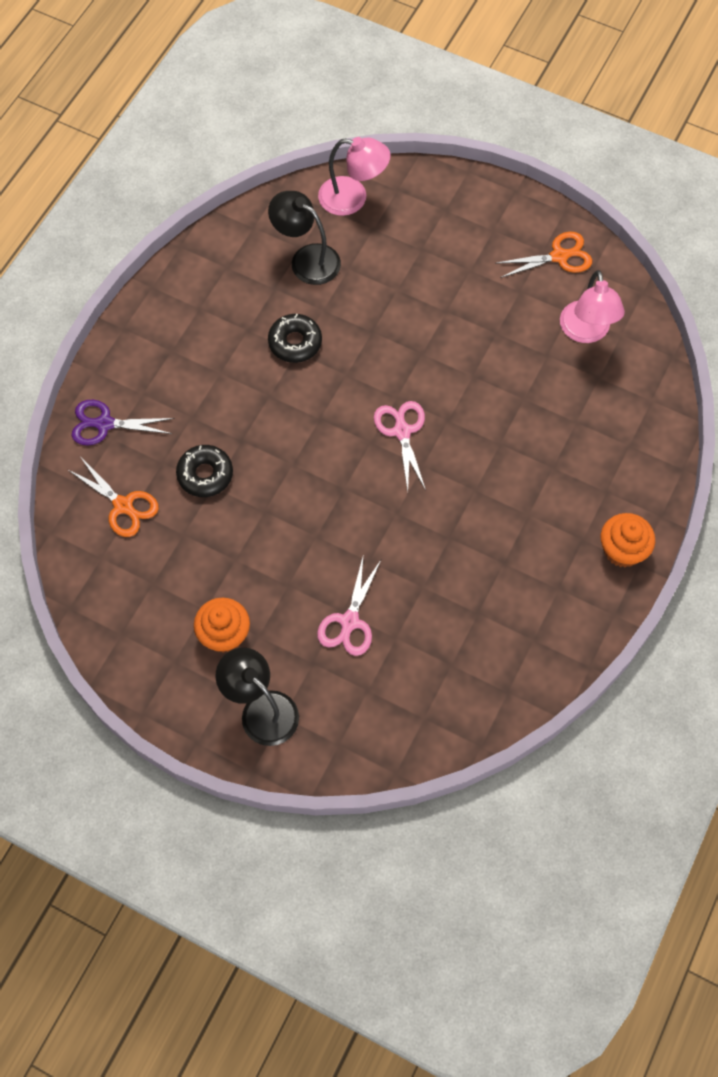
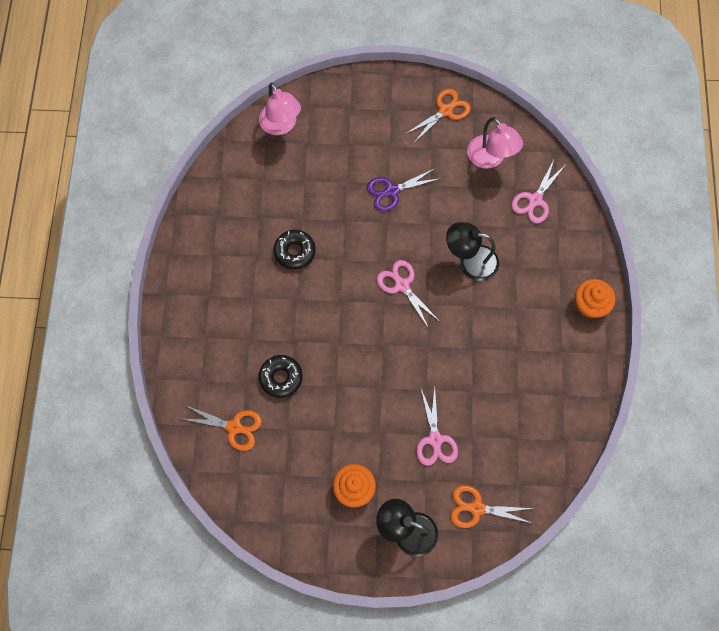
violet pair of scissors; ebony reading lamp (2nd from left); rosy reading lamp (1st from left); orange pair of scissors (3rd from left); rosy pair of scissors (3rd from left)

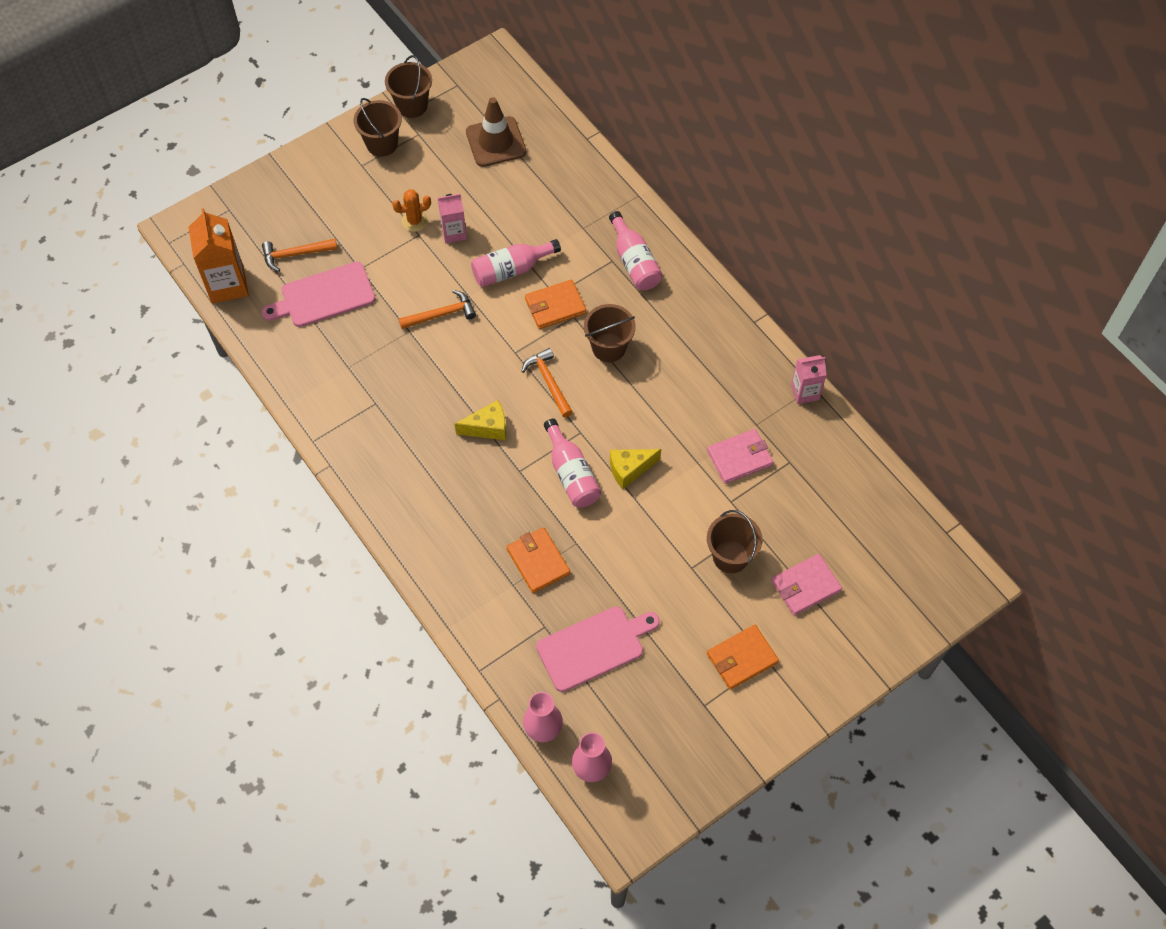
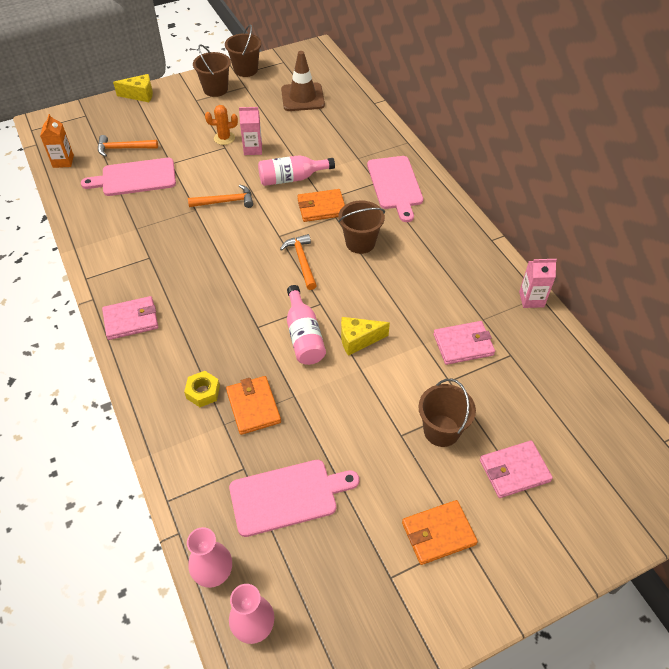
orange milk carton; golden cheese wedge (1st from left); rosy chopping board (3rd from left); rosy billfold (1st from left); golden hexagon nut

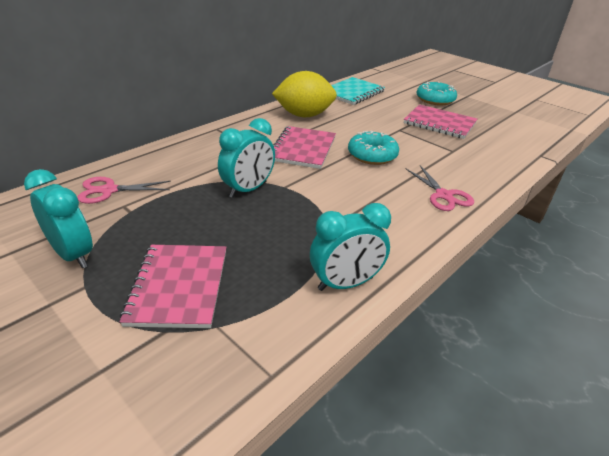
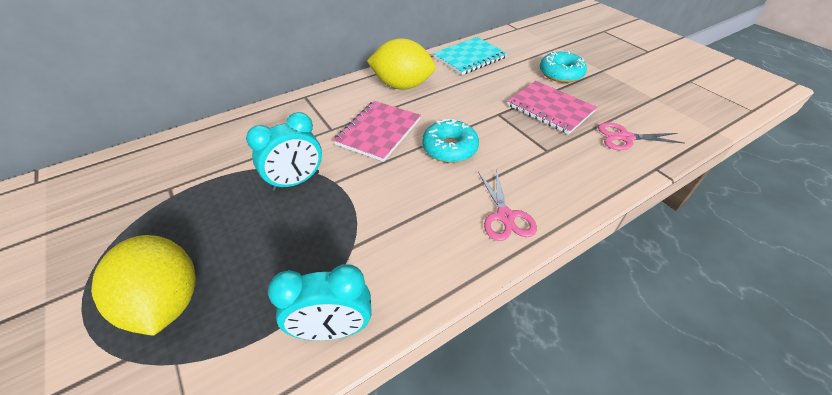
teal clock (1st from left in the first image); rosy pair of scissors (2nd from left); golden citrus fruit (1st from left)

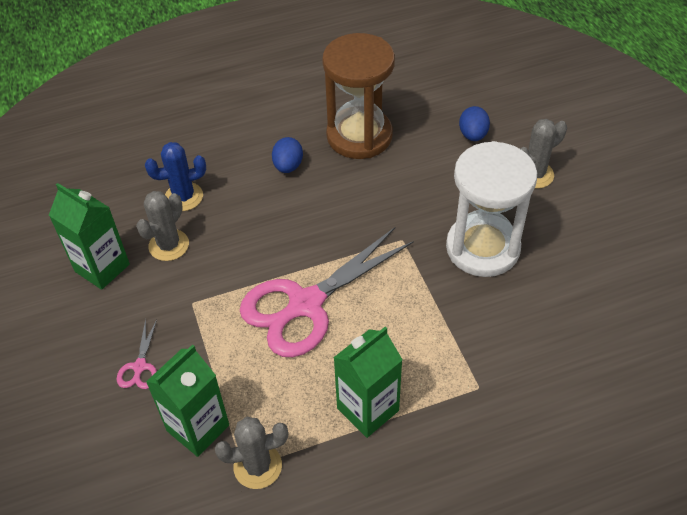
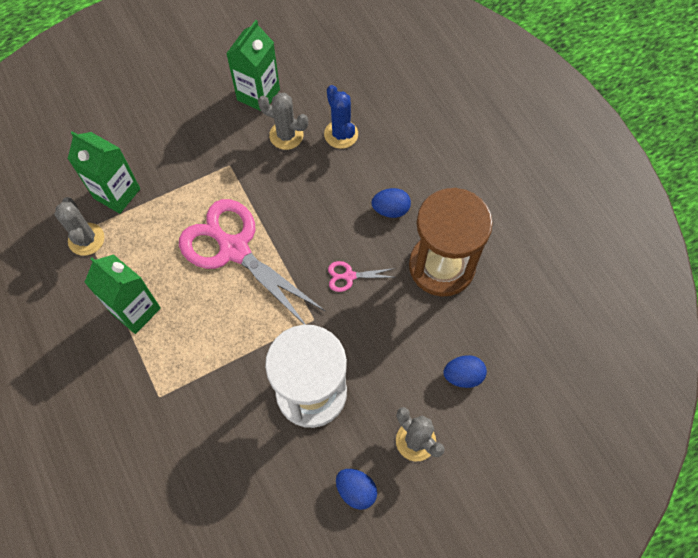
rosy pair of scissors (2nd from left); cobalt toy egg (1st from left)

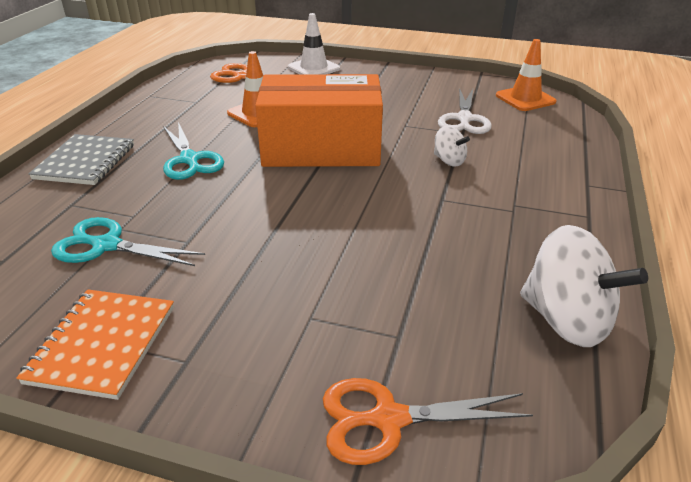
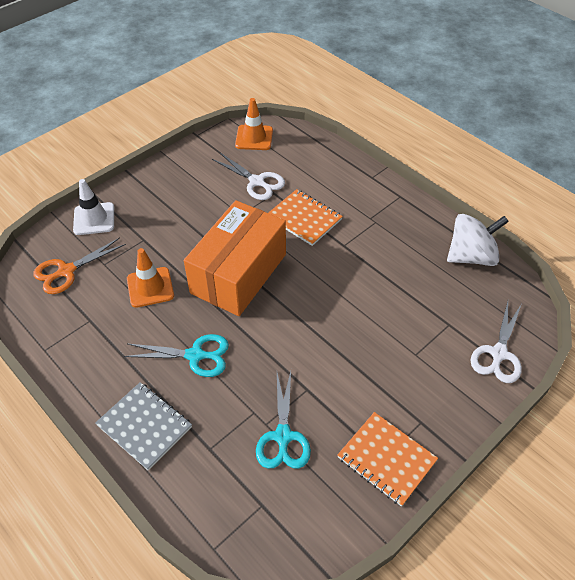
teal pair of scissors (2nd from left); pure white pair of scissors (2nd from left); orange exercise book (1st from left)

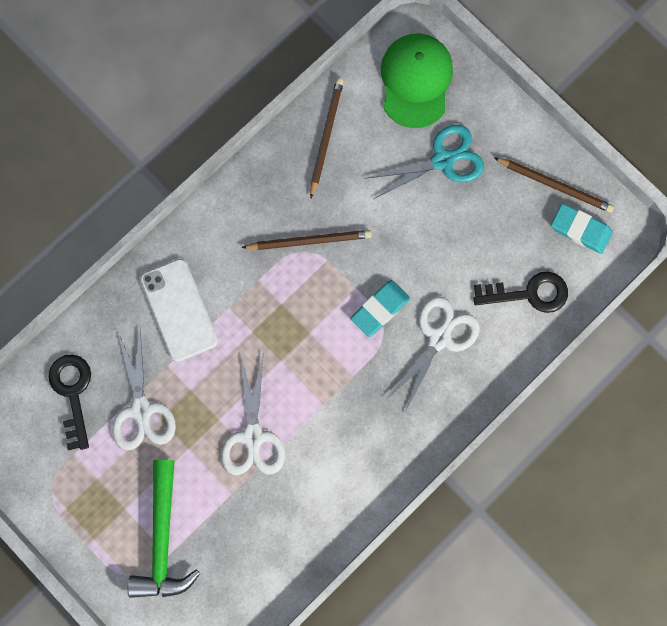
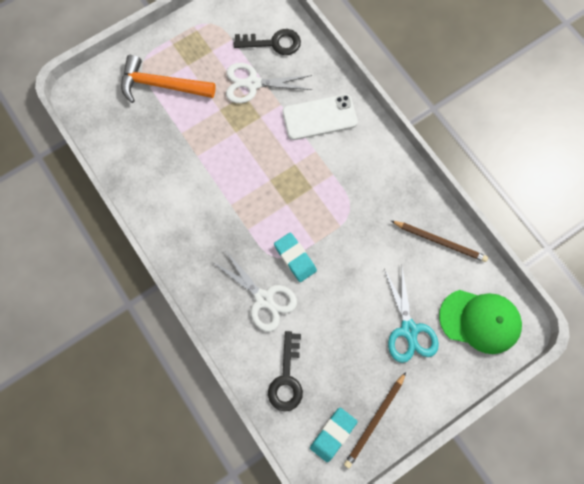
orange claw hammer; pure white pair of scissors (2nd from left in the first image); russet wooden pencil (1st from left in the first image)

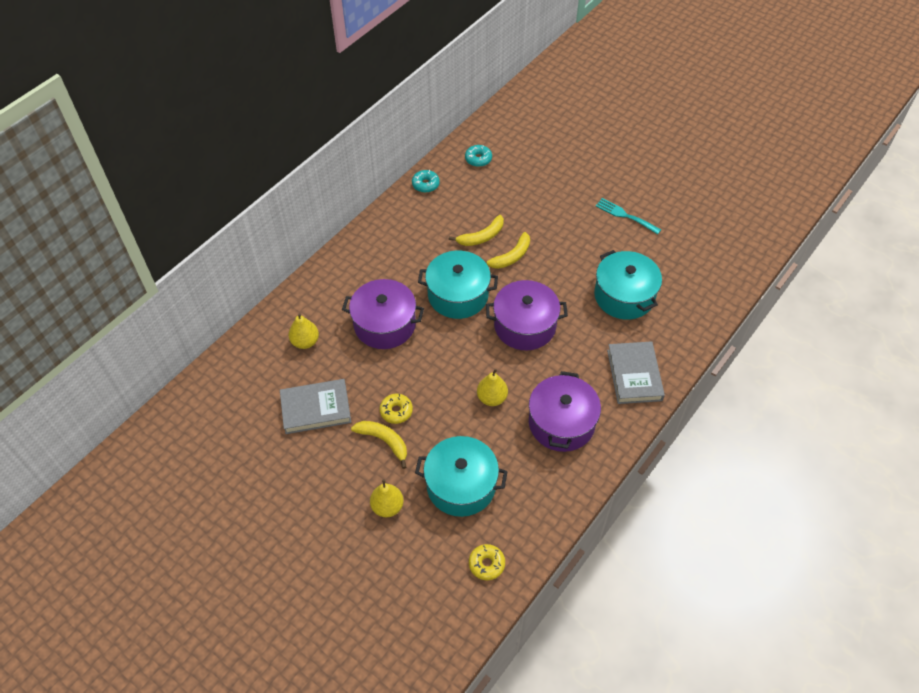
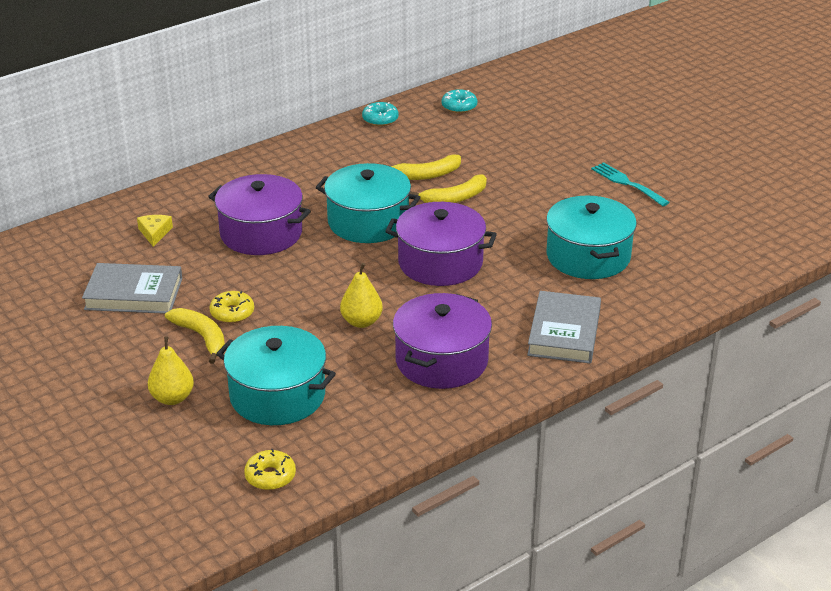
golden cheese wedge

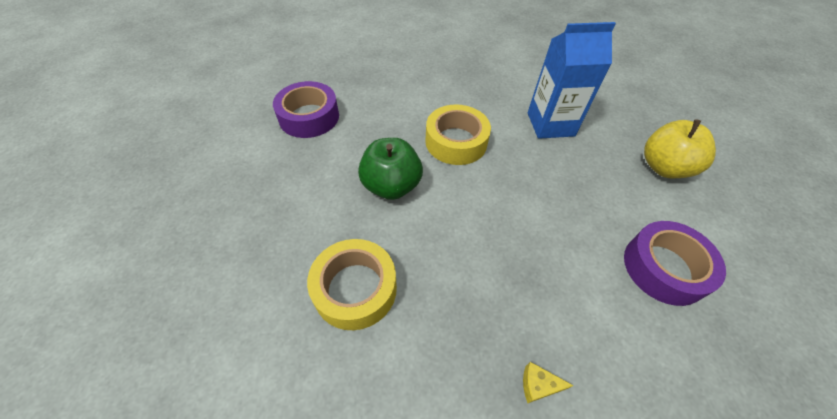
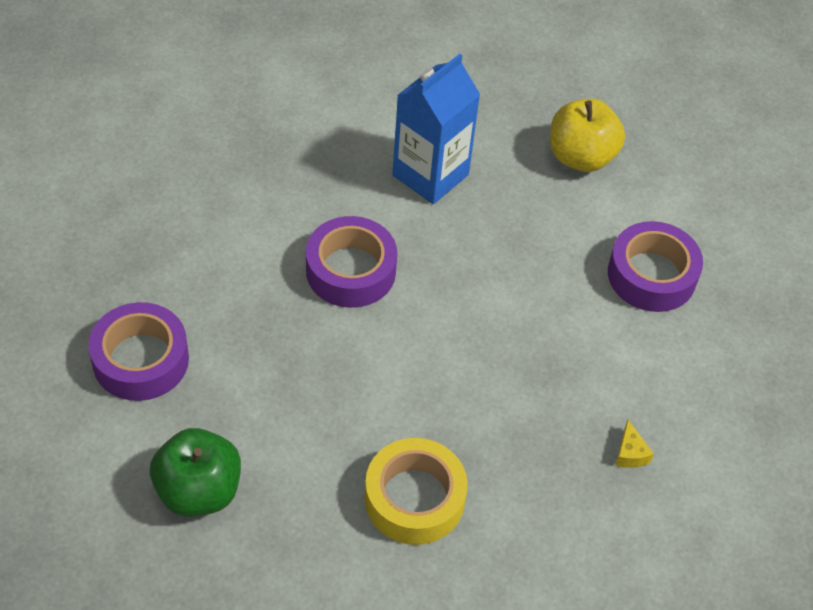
leaf-green toy apple; violet tape (2nd from left); golden cheese wedge

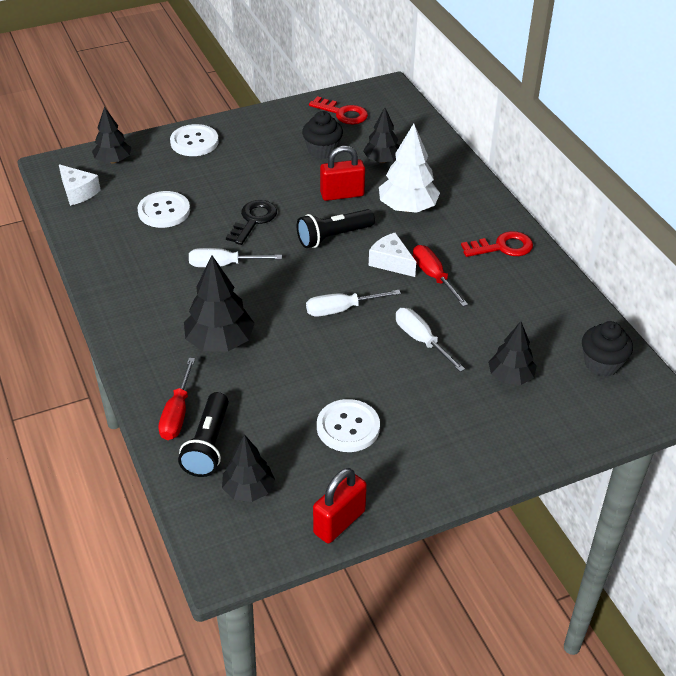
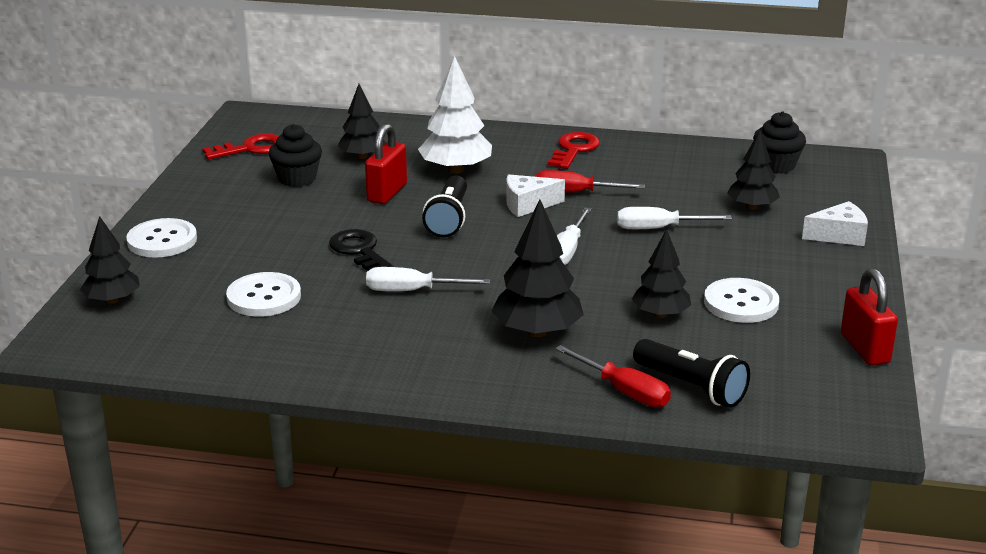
pure white cheese wedge (2nd from left); pure white flat screwdriver (1st from left); ebony tree (4th from left)

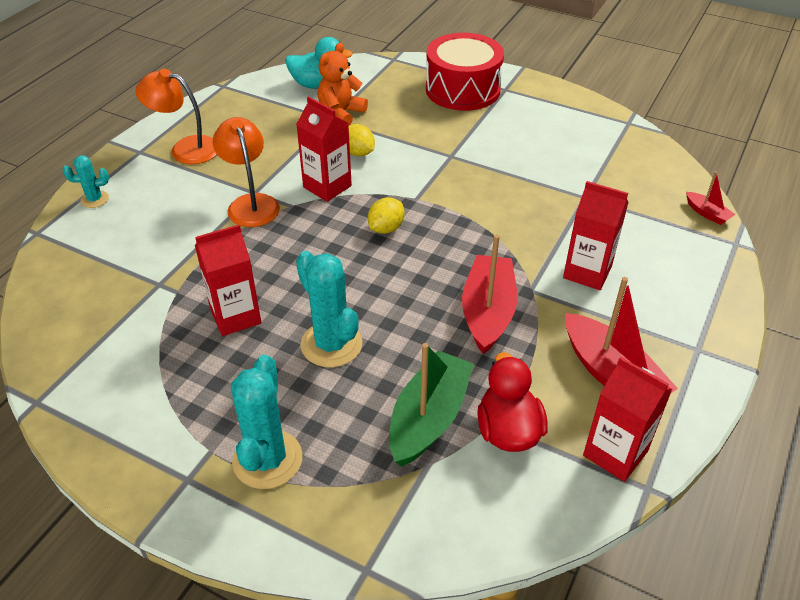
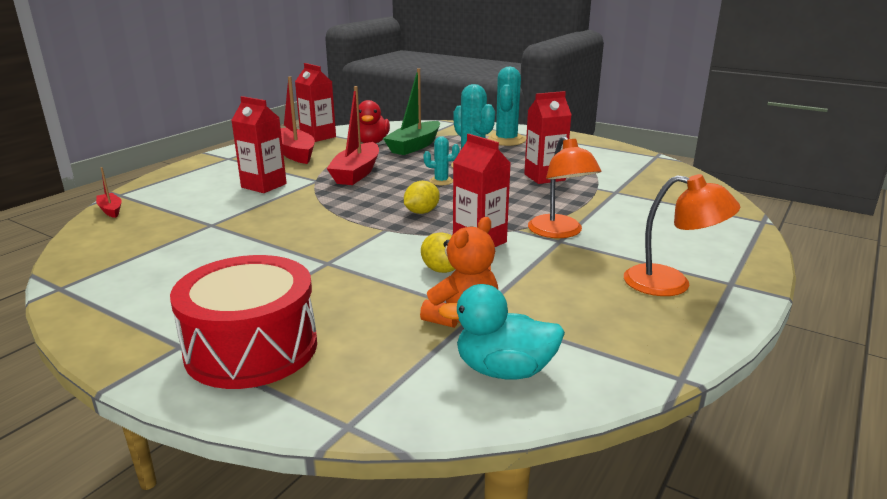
teal cactus (1st from left)

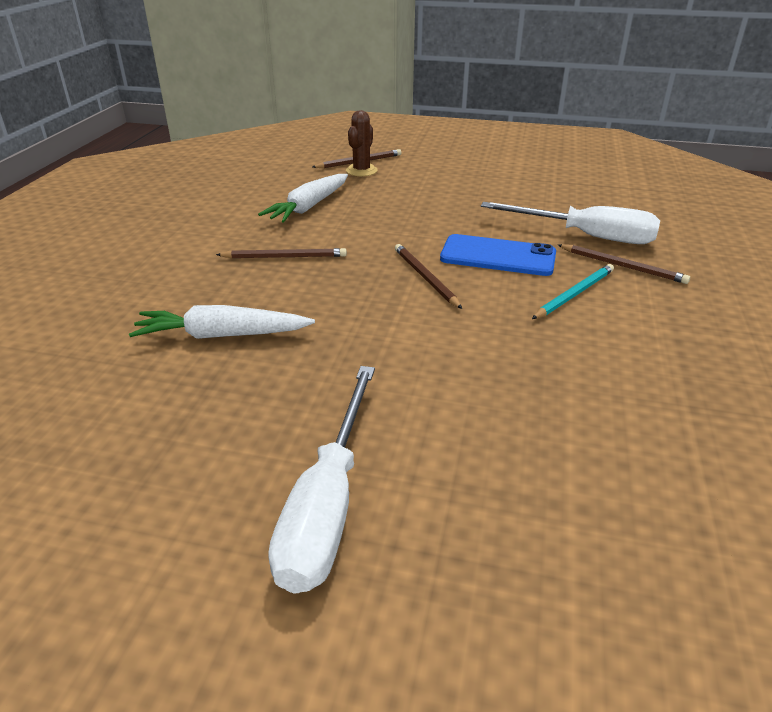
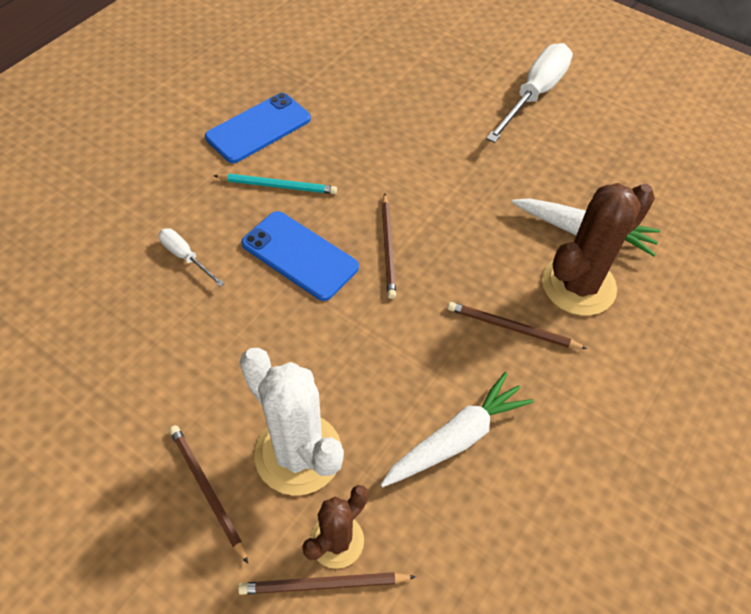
pure white flat screwdriver (1st from left); teal wooden pencil; russet wooden pencil (1st from left); cobalt smartphone (1st from left); pure white cactus; russet cactus (2nd from left)

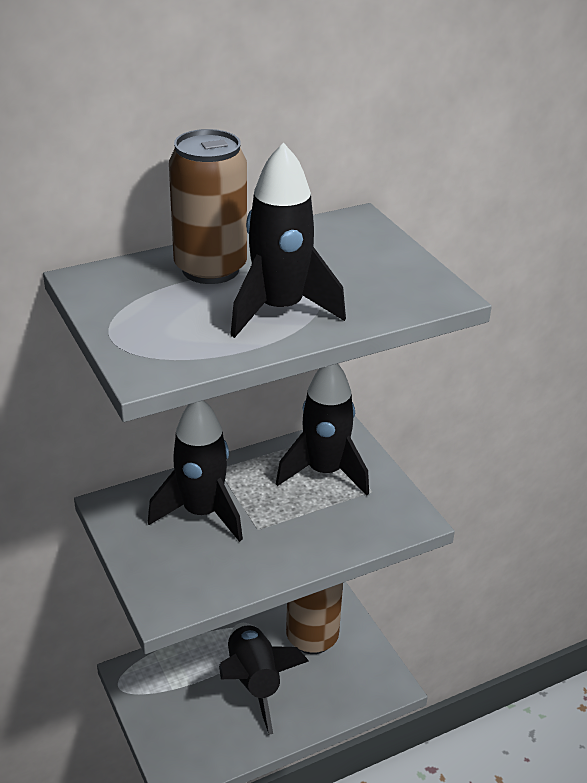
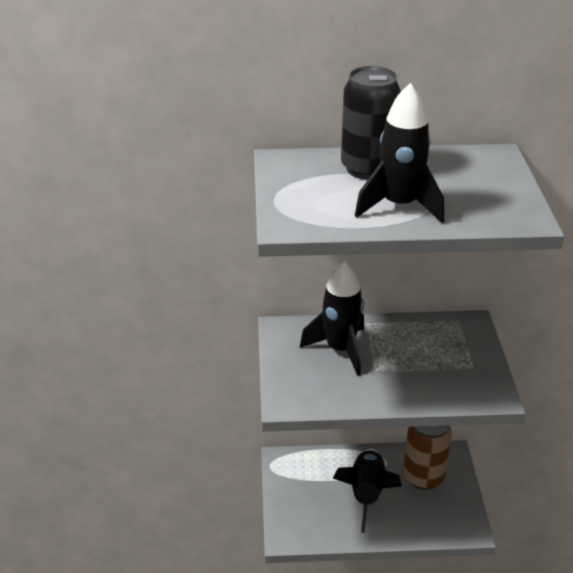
ebony can; ebony toy rocket (4th from left in the first image)

